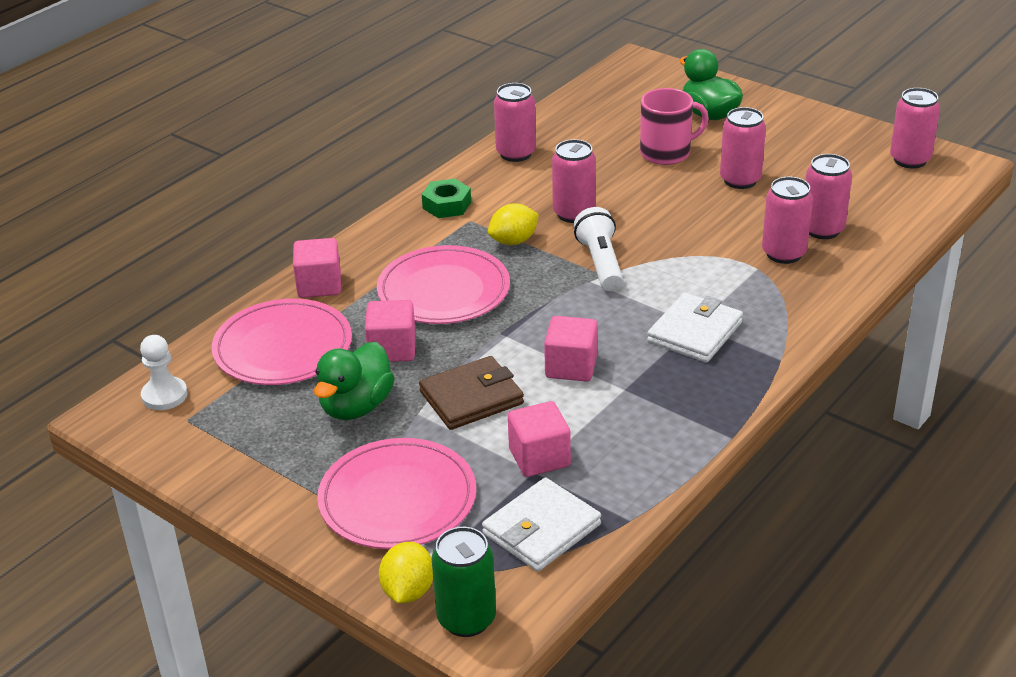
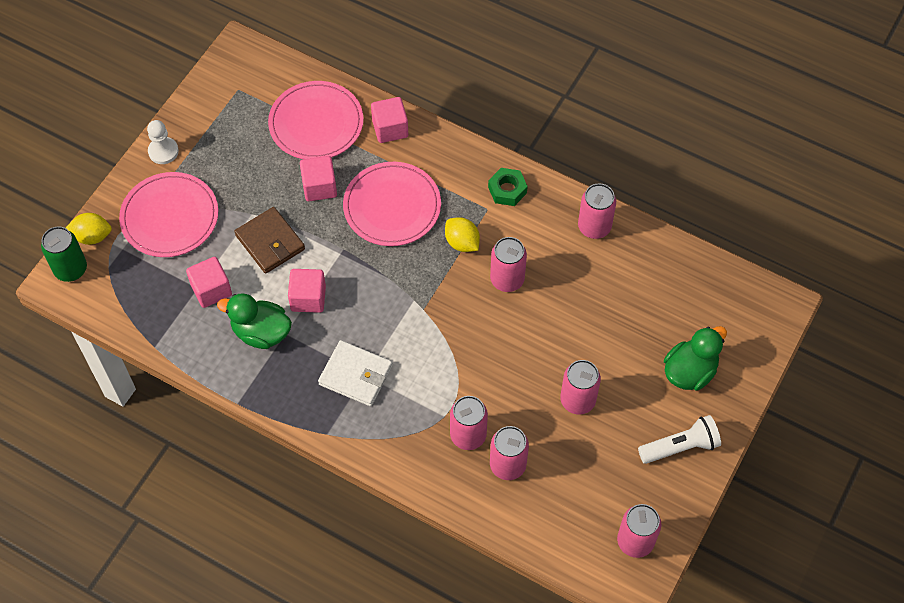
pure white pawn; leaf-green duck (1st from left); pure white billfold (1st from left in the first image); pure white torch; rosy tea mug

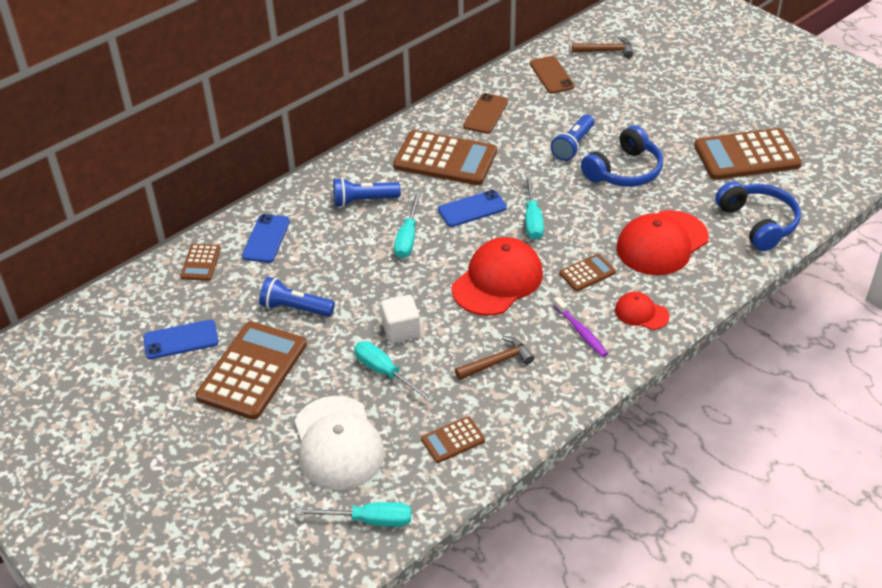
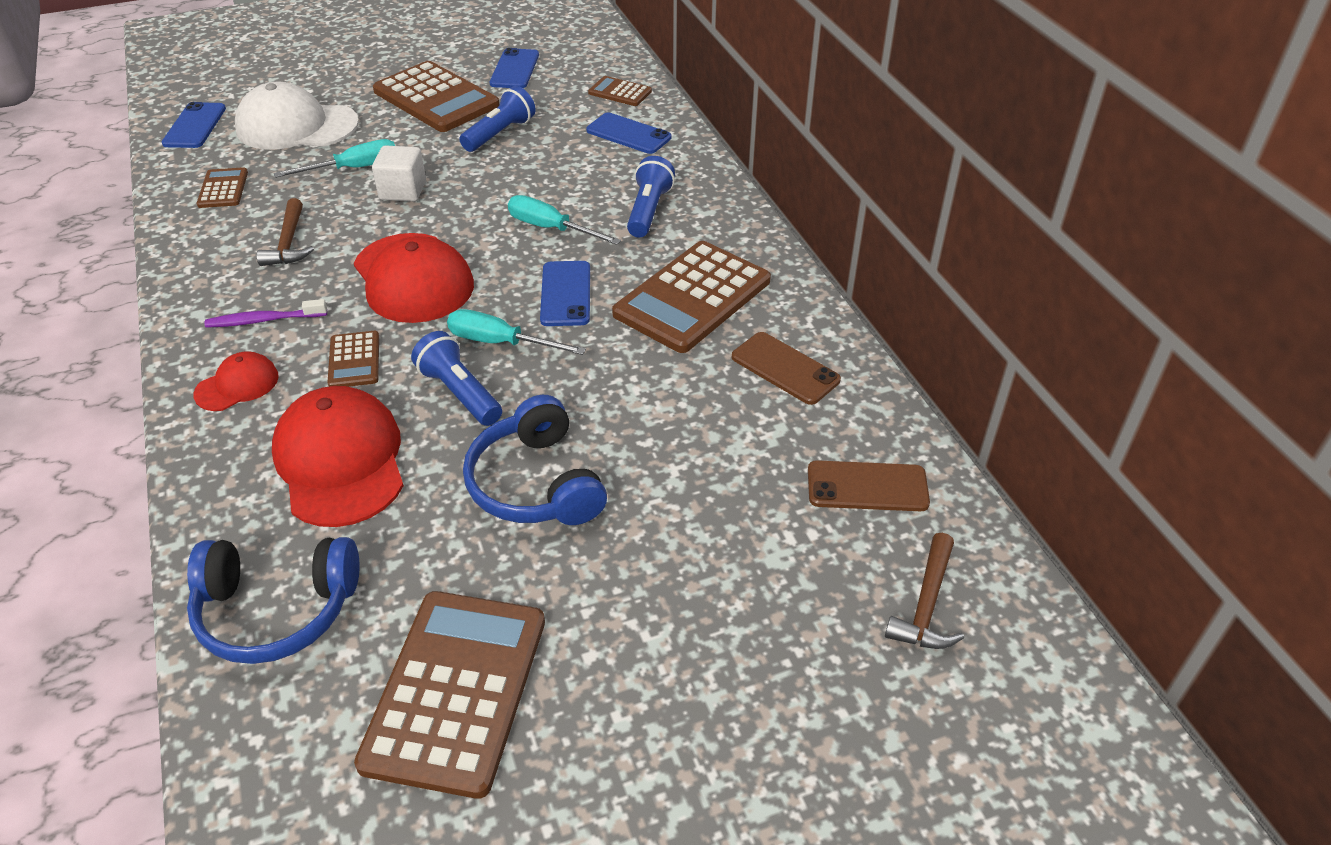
cobalt smartphone (1st from left); cobalt torch (1st from left)

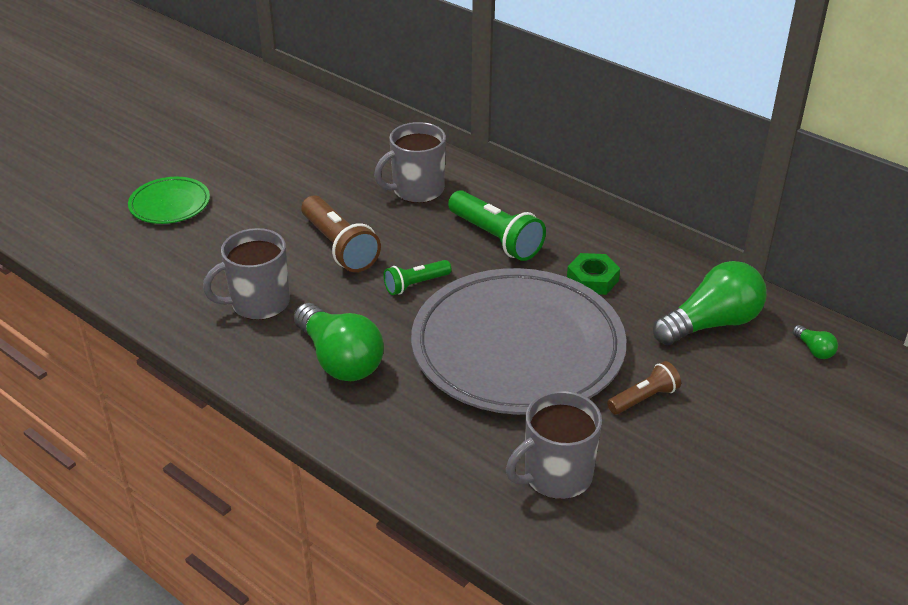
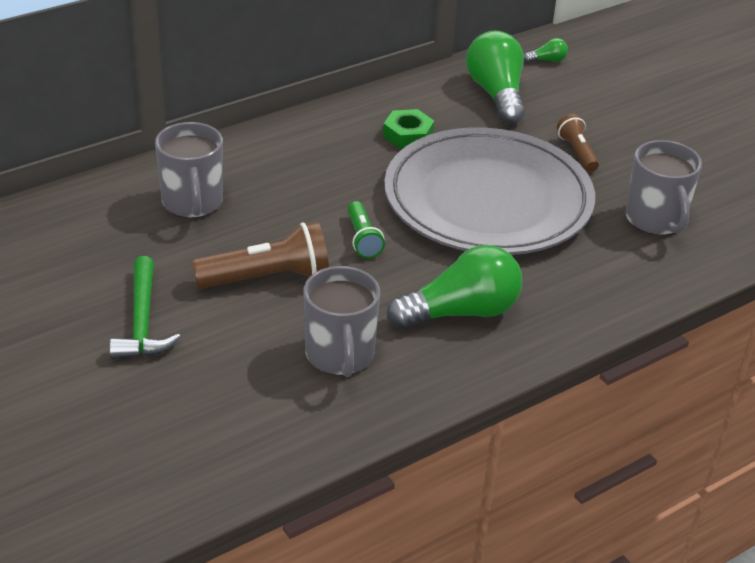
leaf-green dinner plate; leaf-green torch (2nd from left in the first image); leaf-green claw hammer

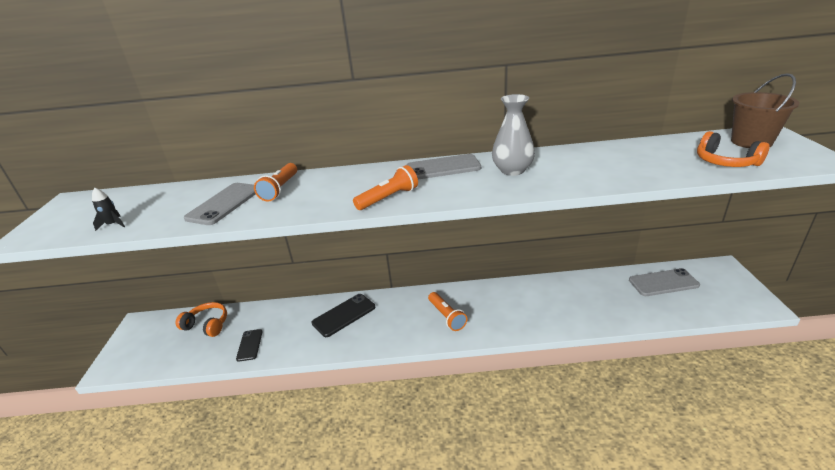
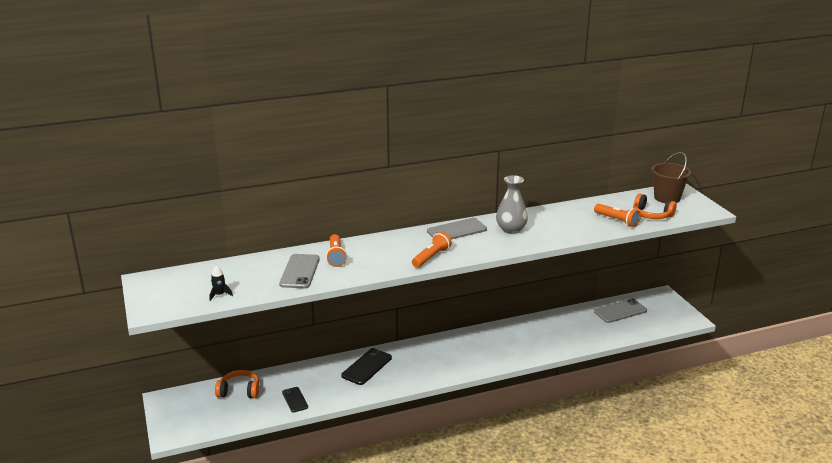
orange torch (3rd from left)

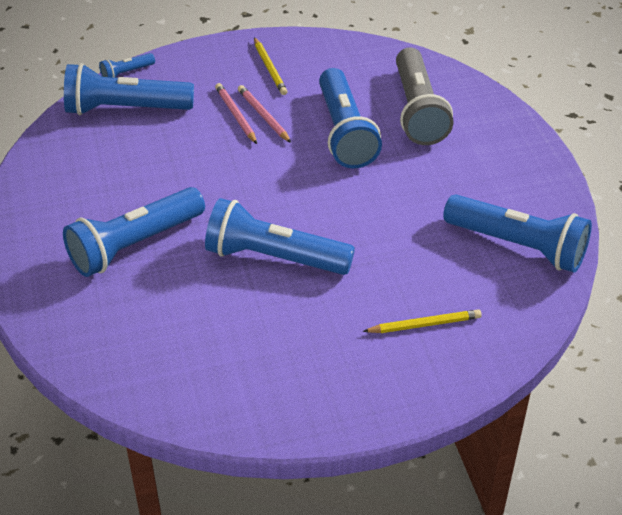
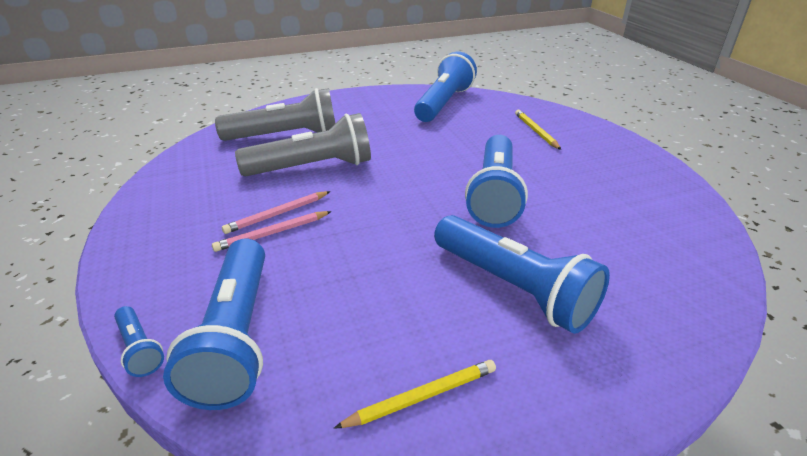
golden wooden pencil (1st from left); gray torch (2nd from left)

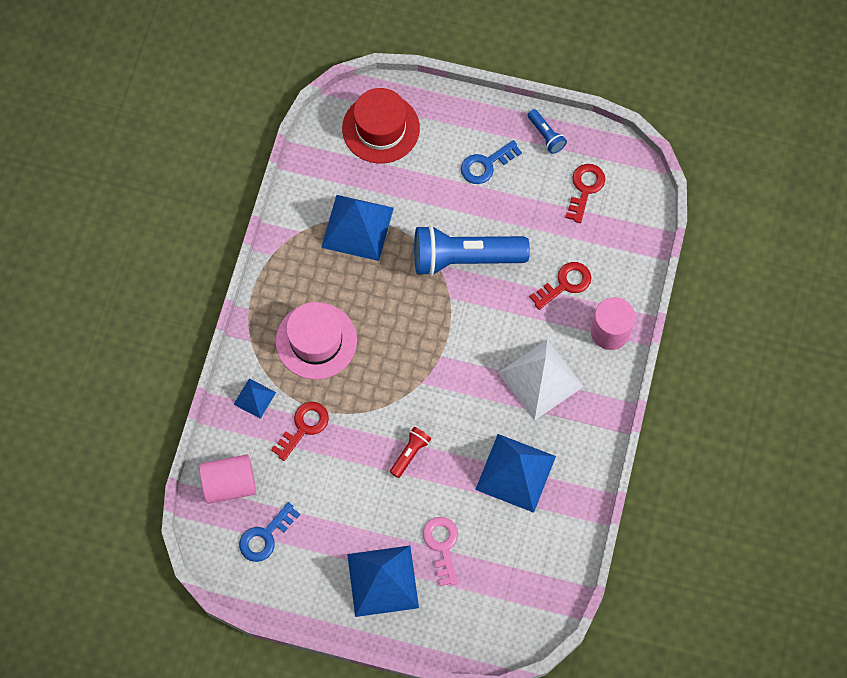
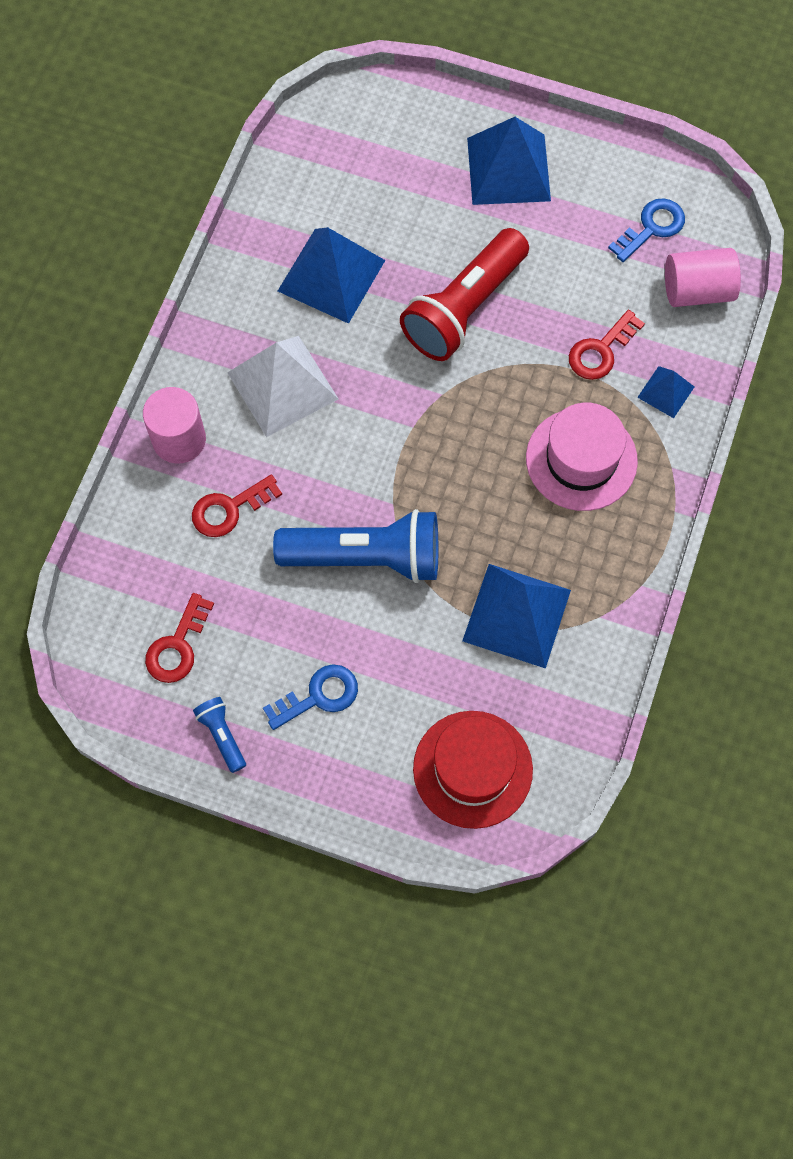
scarlet torch; rosy key

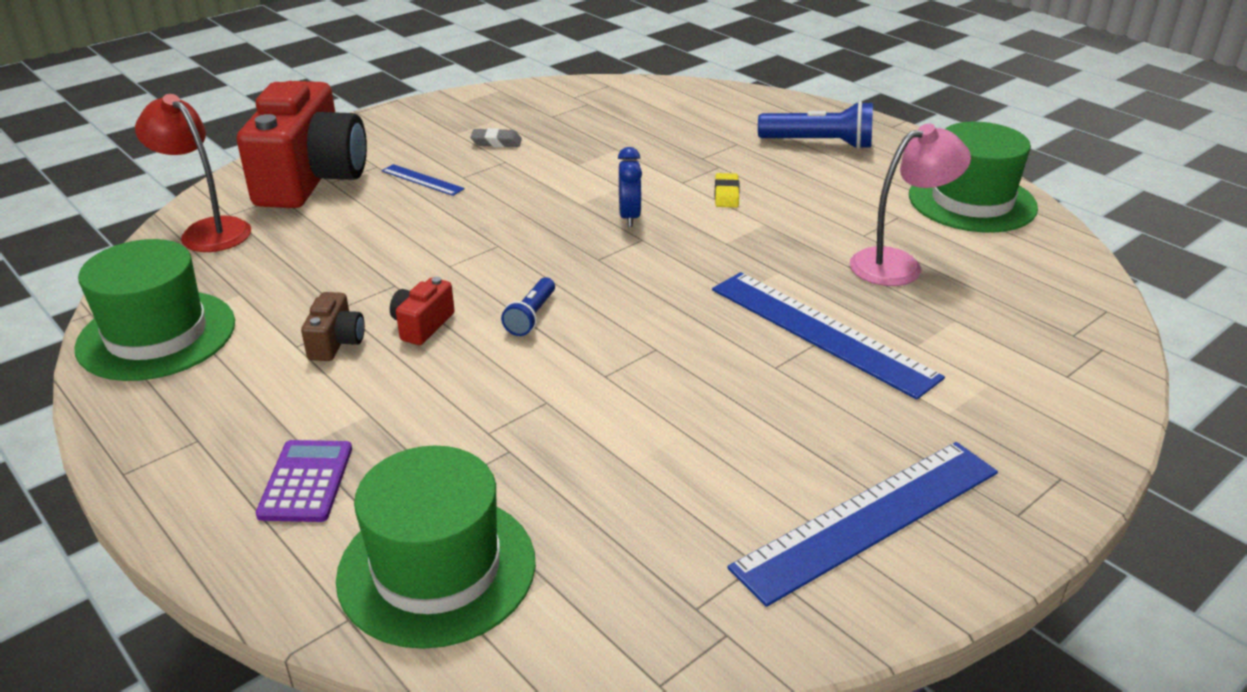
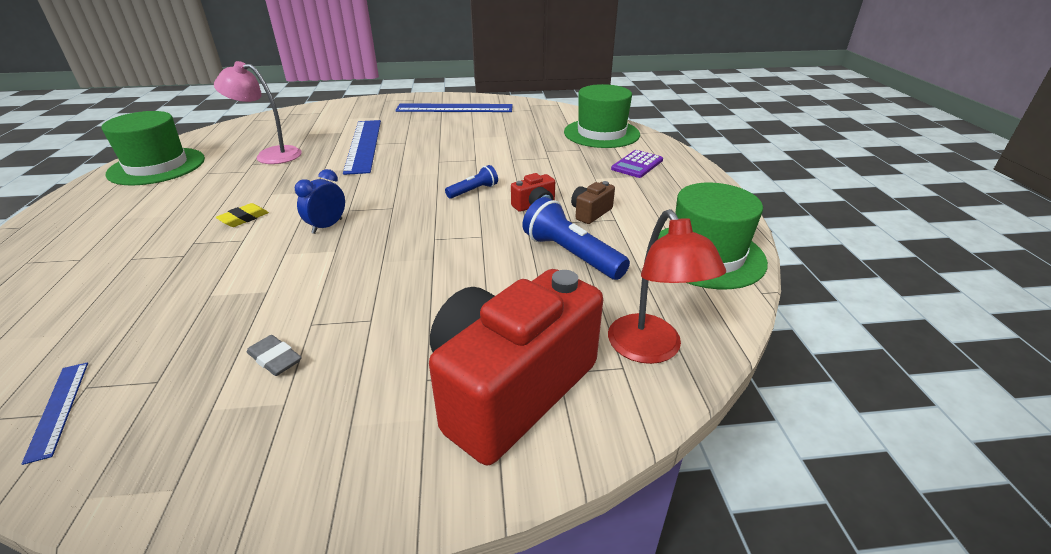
cobalt measuring stick (1st from left); cobalt torch (2nd from left)

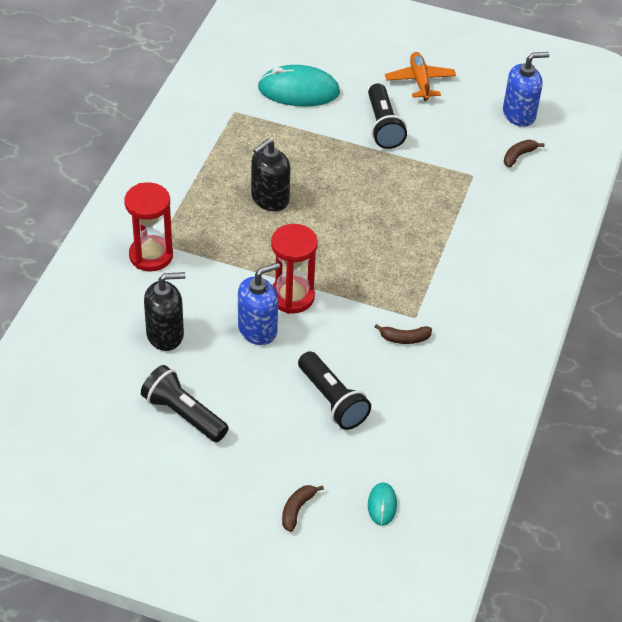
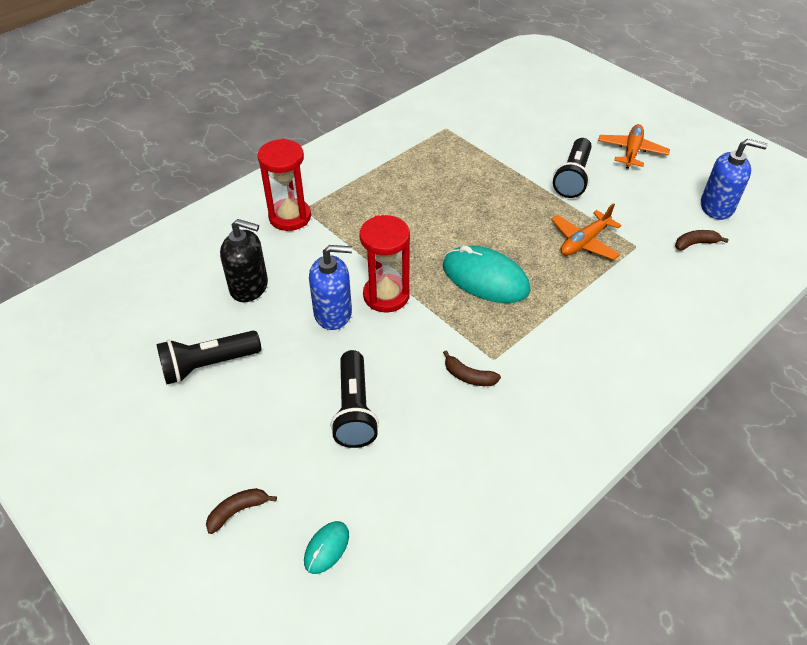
ebony torch (1st from left); ebony soap pump (2nd from left in the first image); teal PC mouse (2nd from left); orange aeroplane (1st from left)

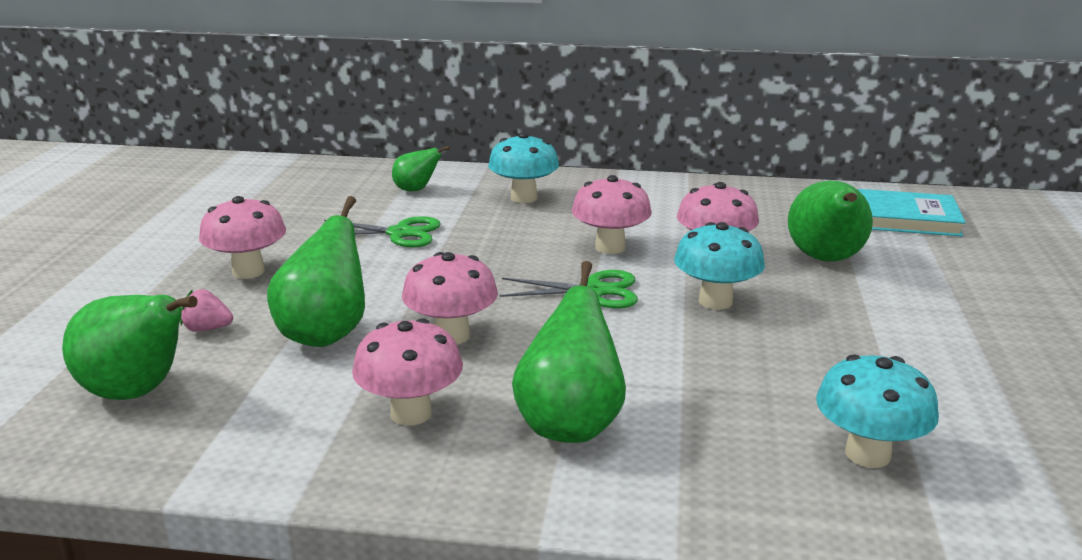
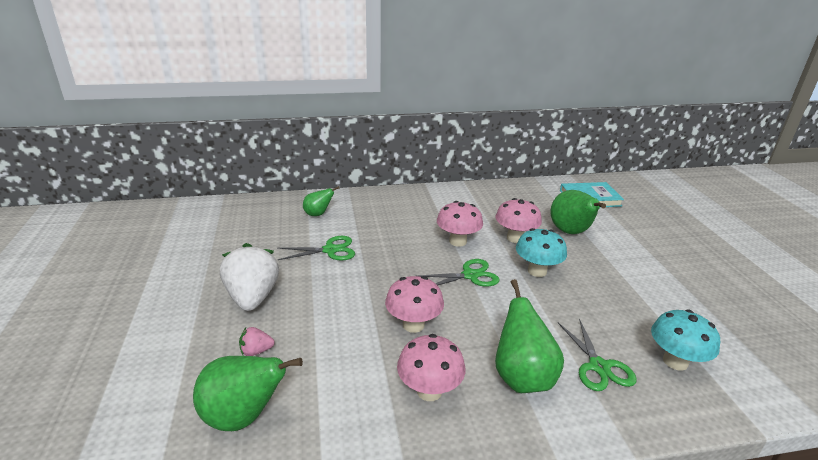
pure white berry; leaf-green toy pear (2nd from left in the first image); teal fungus (1st from left in the first image); leaf-green pair of scissors (3rd from left)

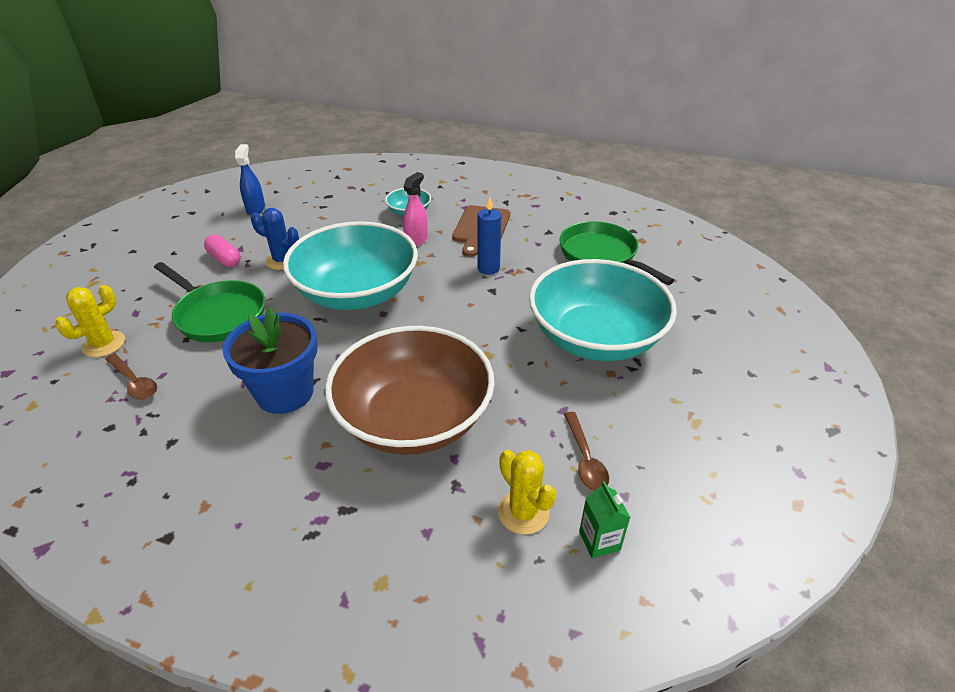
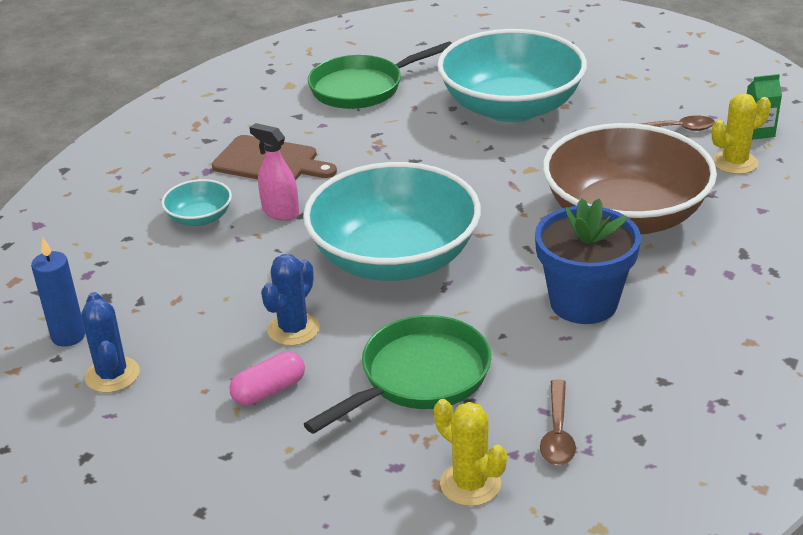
russet spoon (1st from left); cobalt cactus (1st from left); cobalt candle

